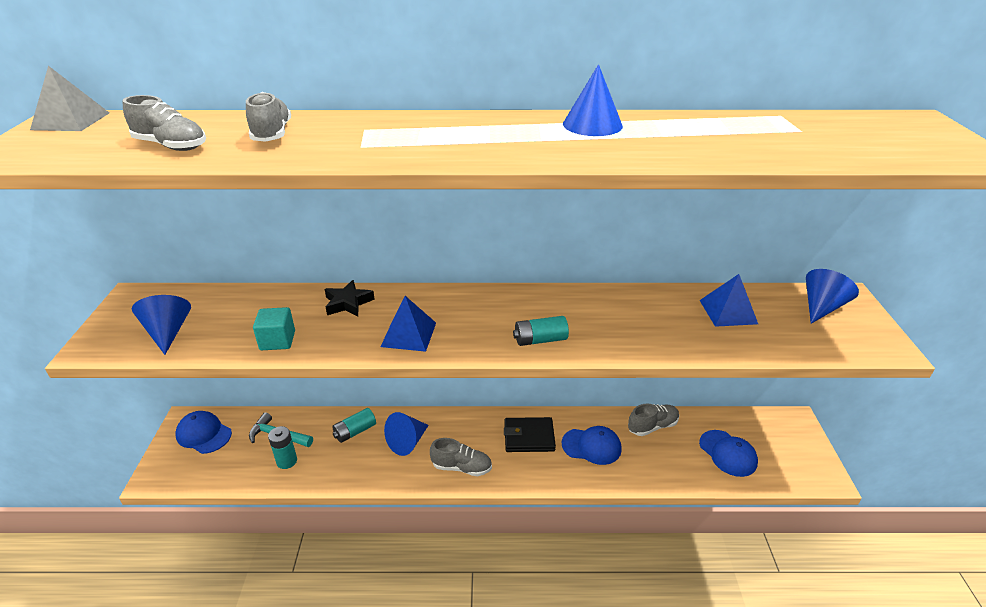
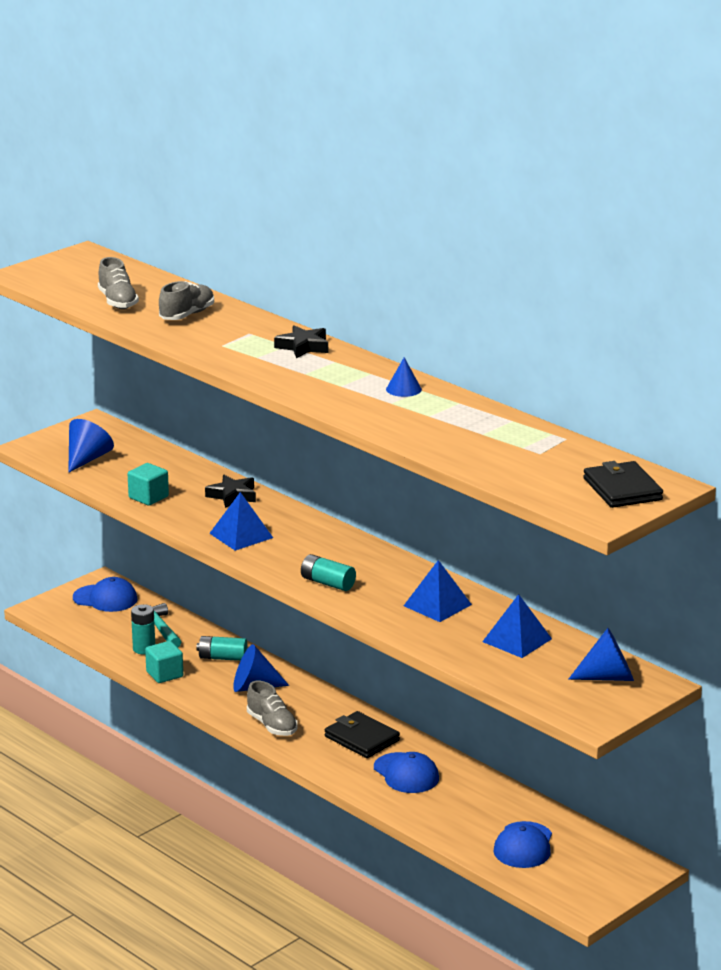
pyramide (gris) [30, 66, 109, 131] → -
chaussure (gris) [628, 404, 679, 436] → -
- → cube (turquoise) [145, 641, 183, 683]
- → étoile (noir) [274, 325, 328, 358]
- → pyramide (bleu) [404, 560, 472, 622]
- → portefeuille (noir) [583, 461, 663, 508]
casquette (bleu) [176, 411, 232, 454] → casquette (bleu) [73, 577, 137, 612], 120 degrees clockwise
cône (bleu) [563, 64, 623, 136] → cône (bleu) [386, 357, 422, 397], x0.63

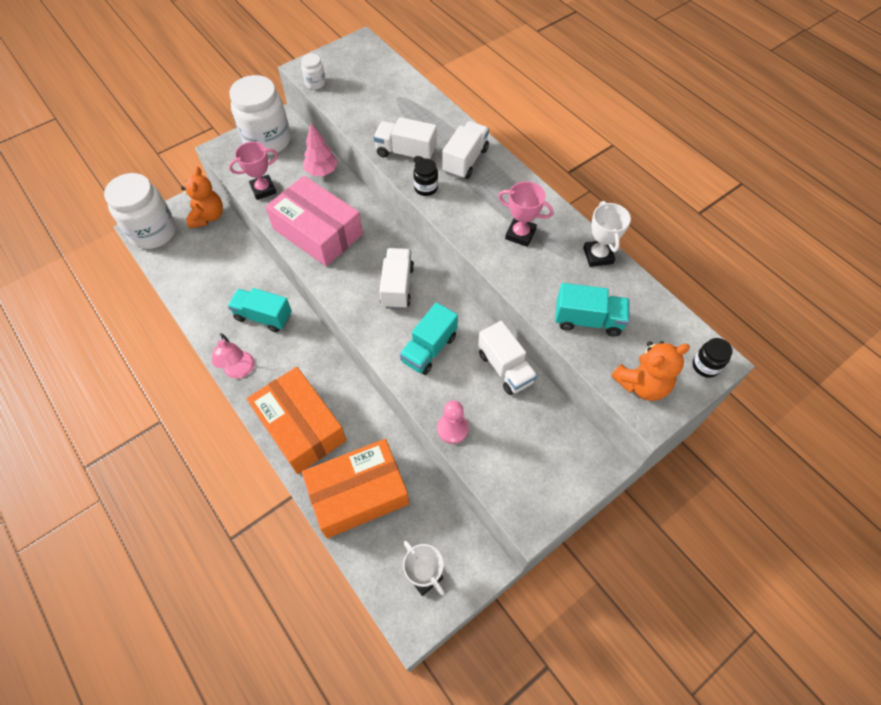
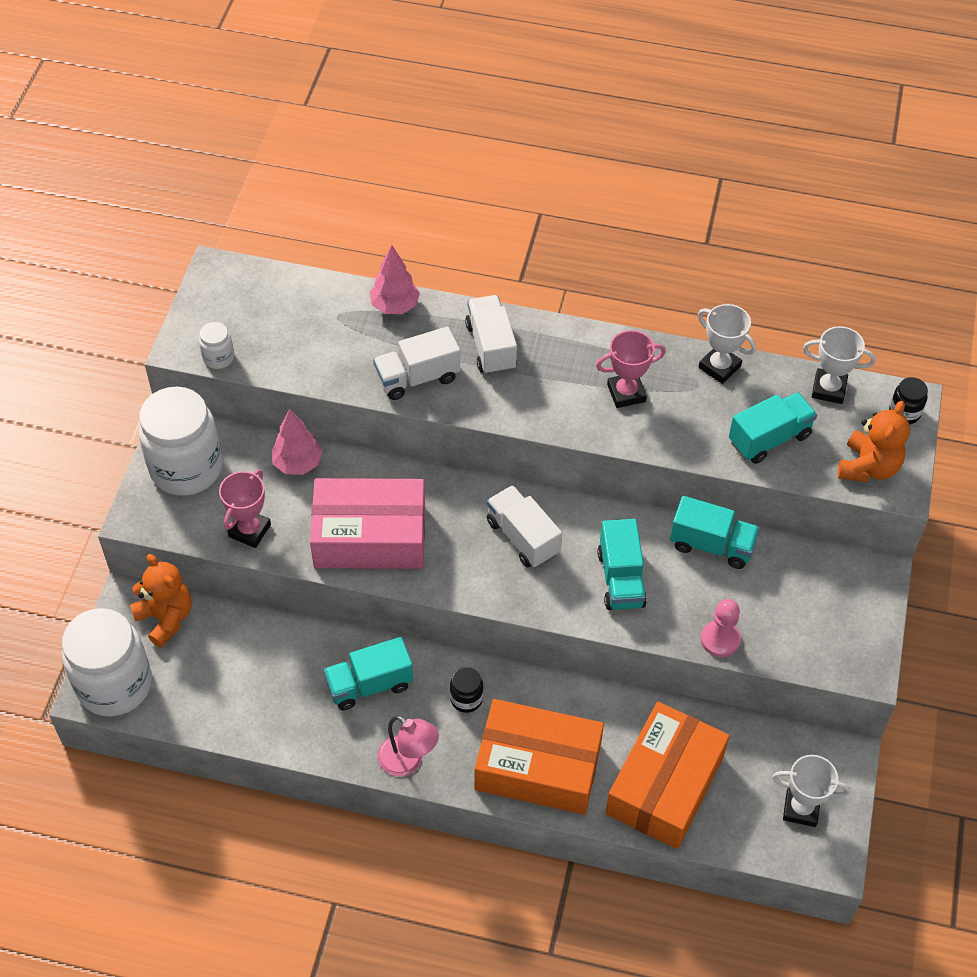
- → arbre (rose) [370, 245, 420, 314]
- → trophée (blanc) [803, 326, 876, 404]
bocal (noir) [413, 158, 438, 196] → bocal (noir) [450, 667, 483, 713], moved
camion (blanc) [478, 321, 538, 395] → camion (turquoise) [670, 496, 760, 569]

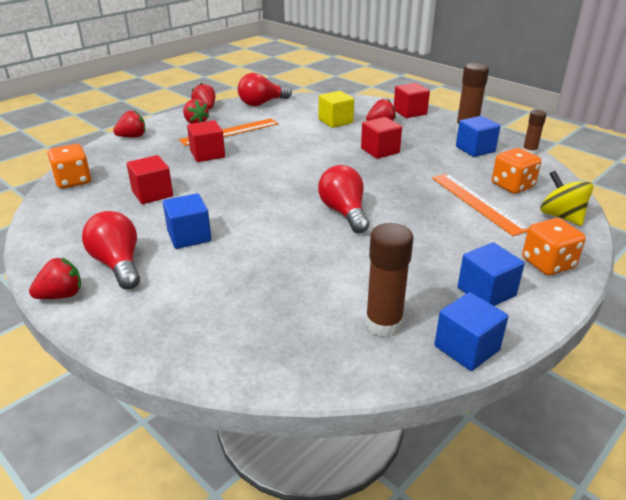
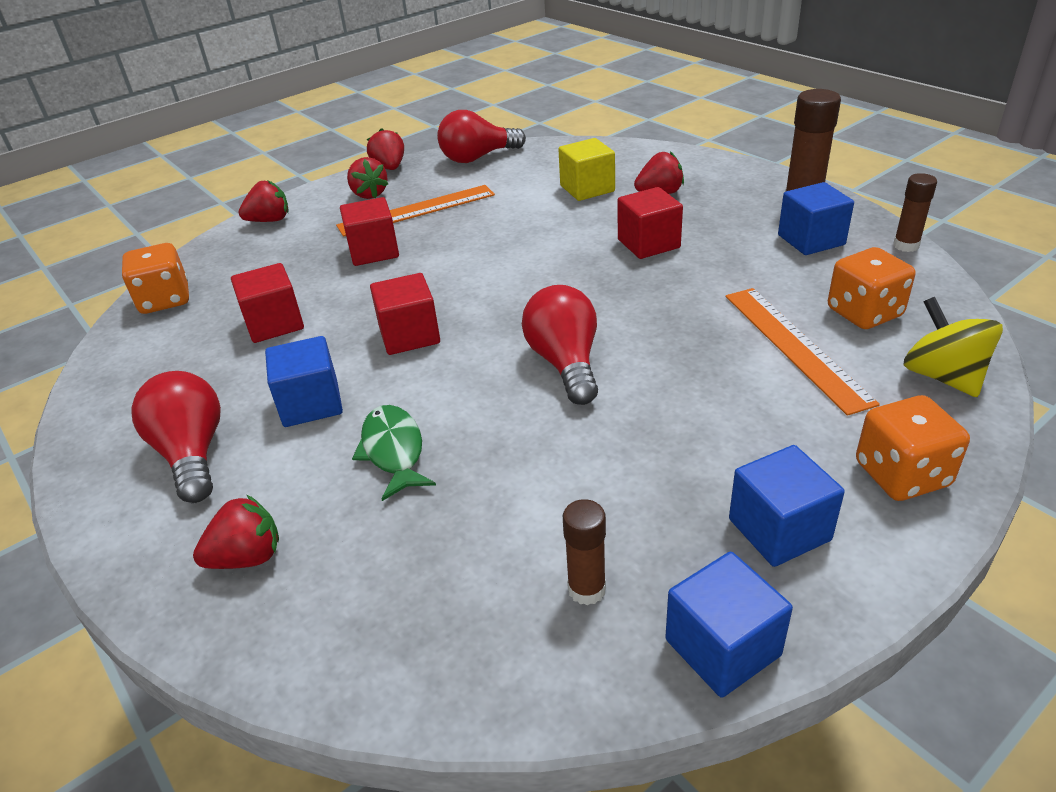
- → poisson (vert) [352, 405, 436, 501]
fraise (rouge) [29, 257, 81, 299] → fraise (rouge) [193, 495, 279, 569], moved
cube (rouge) [394, 83, 430, 118] → cube (rouge) [370, 273, 440, 355], moved
bâton de colle (marron) [365, 223, 413, 337] → bâton de colle (marron) [563, 499, 606, 605], x0.60

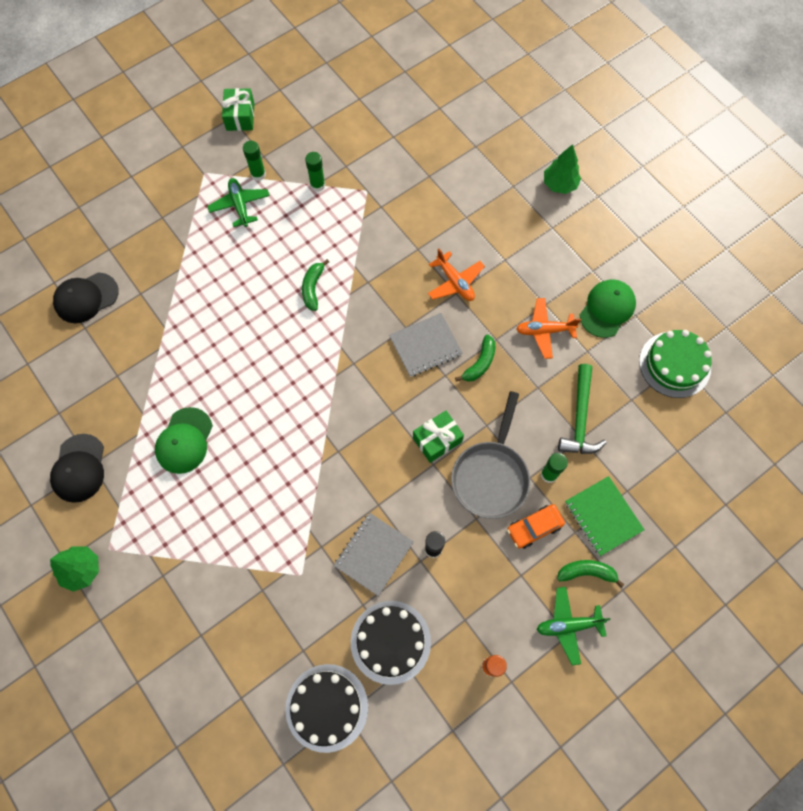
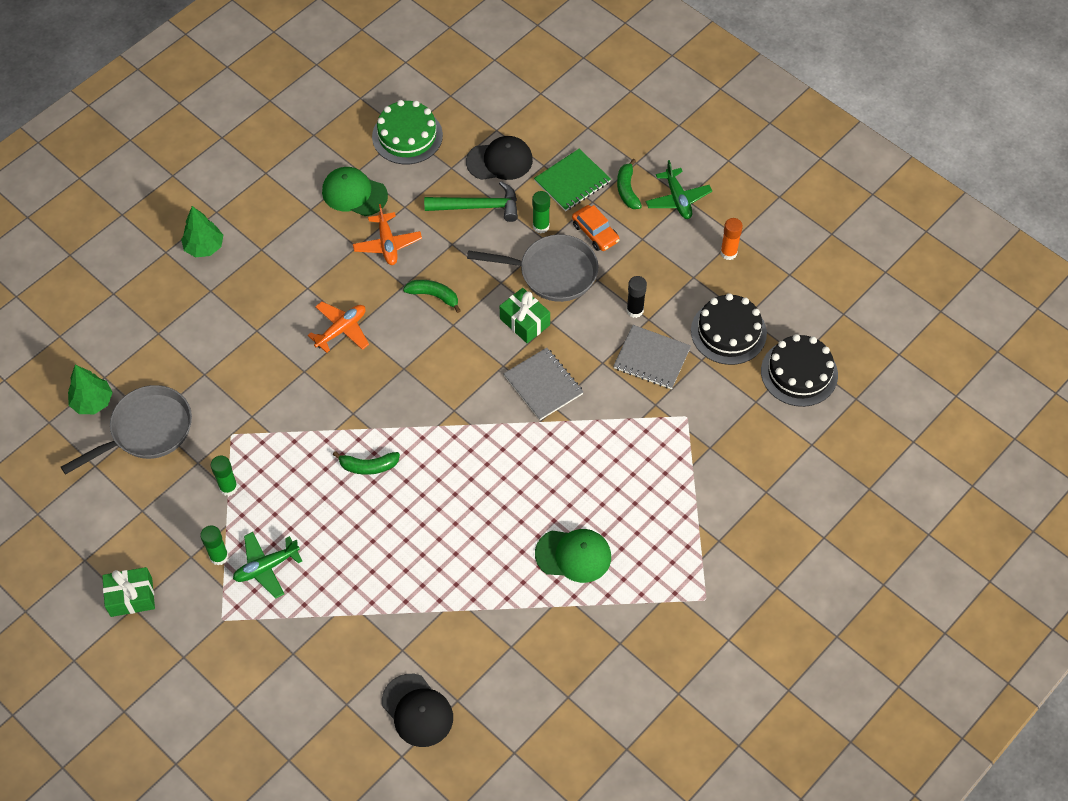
- → poêle (gris) [61, 385, 192, 475]
casquette (noir) [50, 434, 104, 503] → casquette (noir) [466, 136, 533, 180], moved
arbre (vert) [50, 546, 99, 592] → arbre (vert) [68, 365, 113, 414], moved
carnet (gris) [389, 313, 463, 377] → carnet (gris) [503, 347, 583, 420], moved

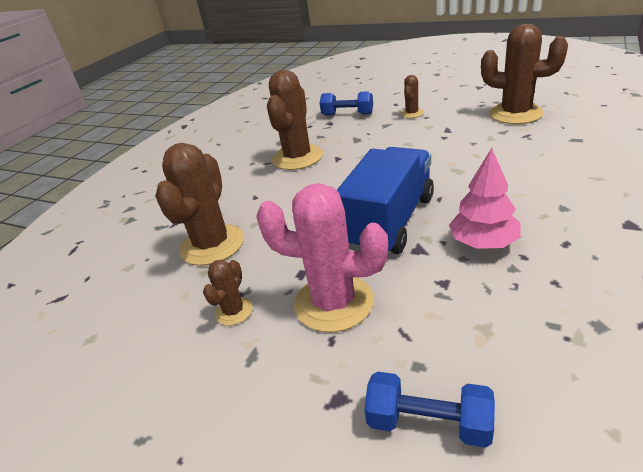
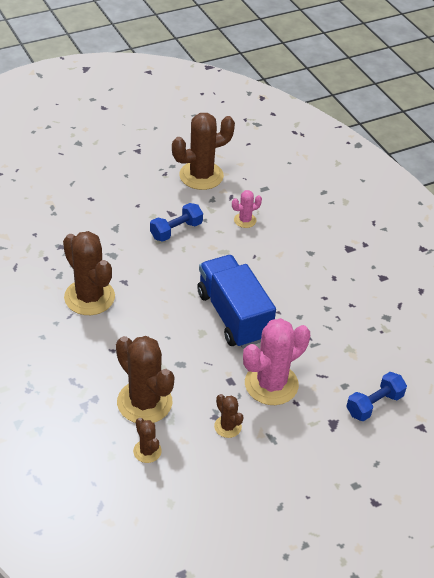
arbre (rose) [449, 148, 521, 249] → -
- → cactus (rose) [232, 190, 262, 228]
haltère (bleu) [320, 91, 373, 115] → haltère (bleu) [150, 203, 203, 242], moved
cactus (marron) [400, 75, 424, 118] → cactus (marron) [133, 418, 162, 463], moved

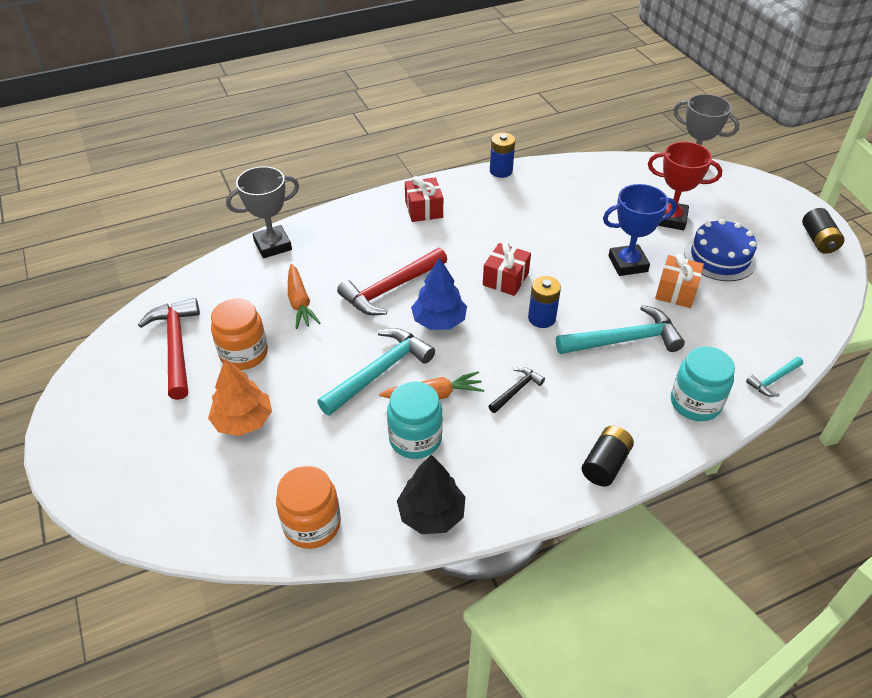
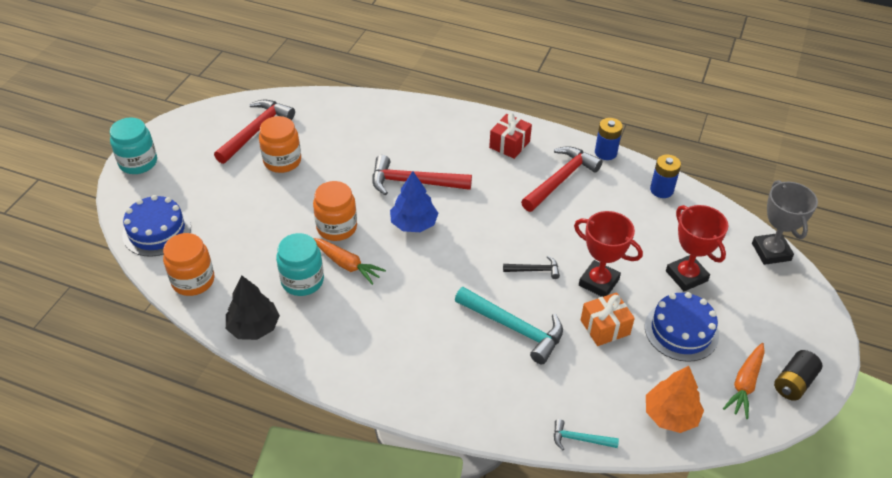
trophée (gris) [226, 166, 299, 258] → -
cadeau (rouge) [483, 242, 531, 296] → -
pile (noir) [582, 426, 634, 487] → -
- → gâteau (bleu) [122, 195, 191, 257]
- → marteau (rouge) [521, 146, 603, 212]
arbre (orange) [208, 359, 272, 436] → arbre (orange) [646, 366, 704, 433], moved
carotte (orange) [288, 264, 320, 329] → carotte (orange) [723, 343, 765, 419], moved
marteau (noir) [488, 367, 545, 413] → marteau (noir) [503, 256, 560, 279], moved
pile (bleu) [528, 276, 561, 328] → pile (bleu) [650, 155, 681, 198], moved
bocal (turquoise) [671, 346, 735, 421] → bocal (turquoise) [110, 117, 157, 174], moved
marteau (turquoise) [317, 328, 435, 416] → bocal (orange) [313, 181, 357, 241]
trophée (bleu) [603, 184, 677, 276] → trophée (rouge) [574, 211, 643, 297]

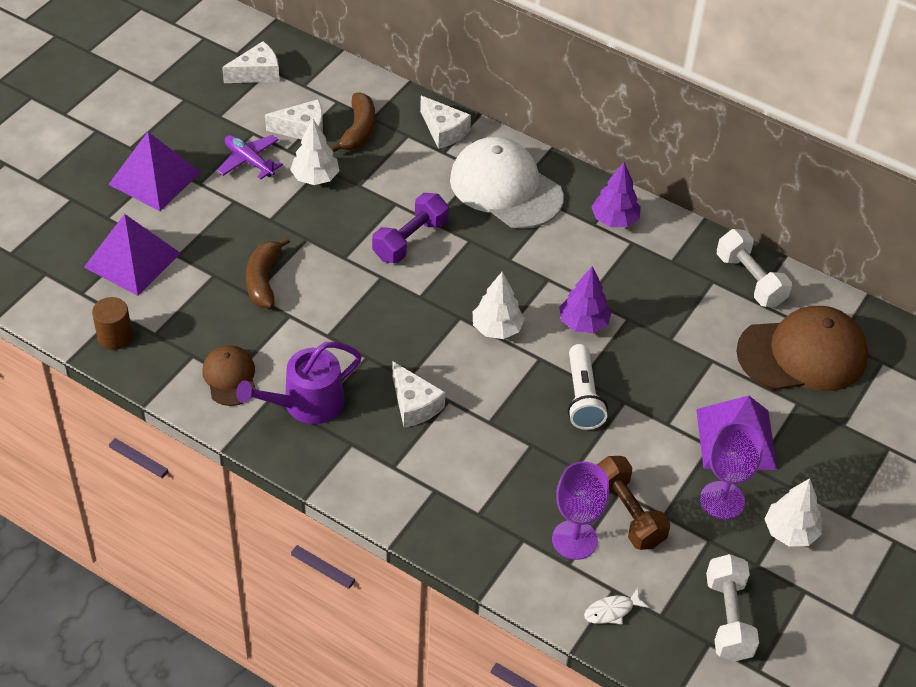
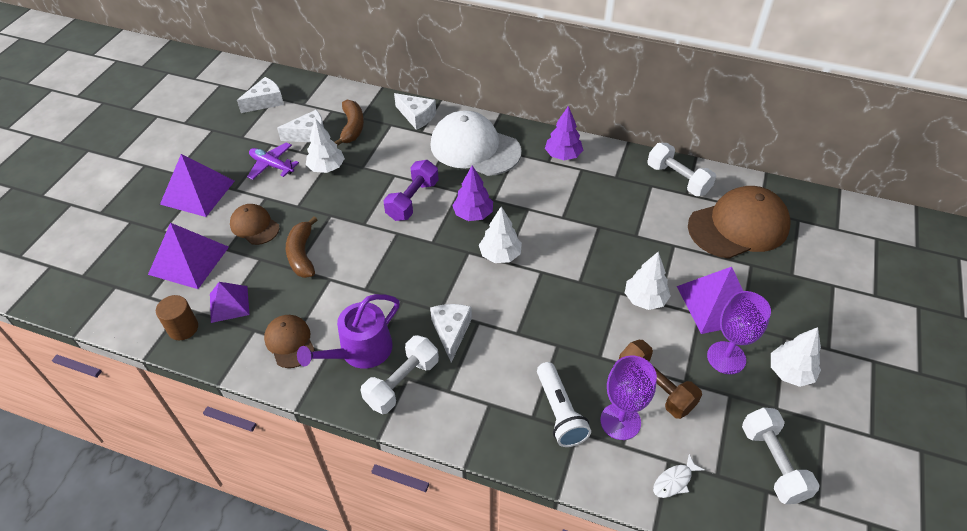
- → pyramide (violet) [210, 282, 249, 323]
- → casquette (marron) [230, 204, 279, 245]
- → haltère (blanc) [360, 335, 439, 414]
- → arbre (blanc) [625, 252, 671, 310]
arbre (violet) [559, 266, 612, 333] → arbre (violet) [452, 165, 493, 221], moved
lampe de poche (blanc) [568, 344, 608, 430] → lampe de poche (blanc) [537, 362, 591, 447], moved
fromage (blanc) [392, 362, 446, 427] → fromage (blanc) [430, 304, 472, 362], 135 degrees counterclockwise

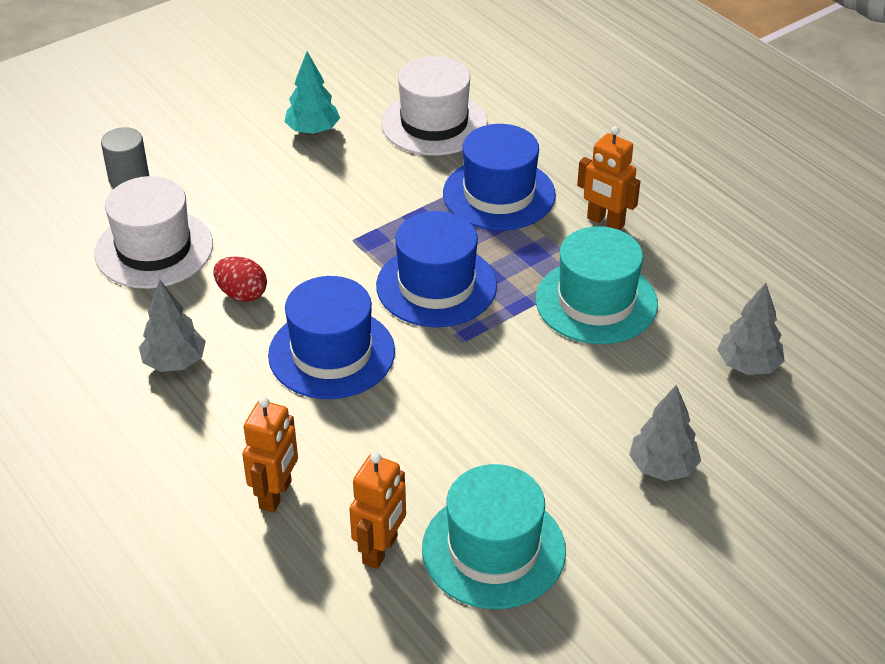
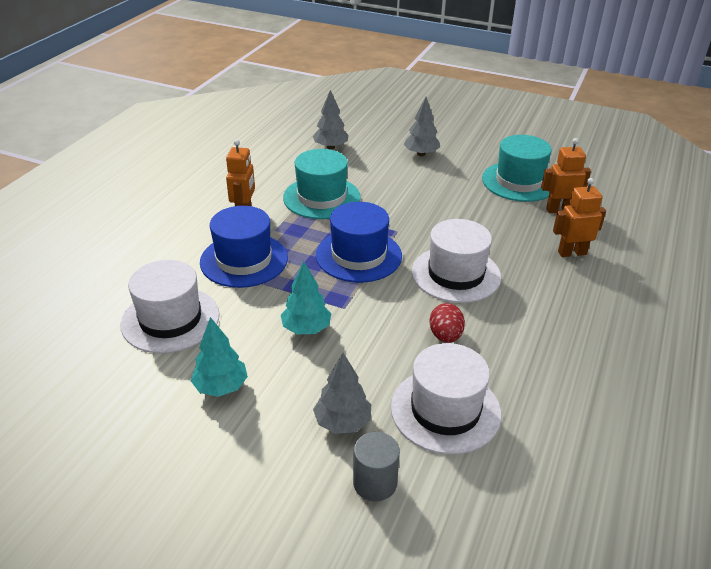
- → arbre (turquoise) [281, 261, 331, 334]
arbre (gris) [139, 280, 206, 372] → arbre (gris) [313, 353, 371, 434], moved
chapeau (bleu) [268, 276, 395, 399] → chapeau (blanc) [412, 219, 501, 303]

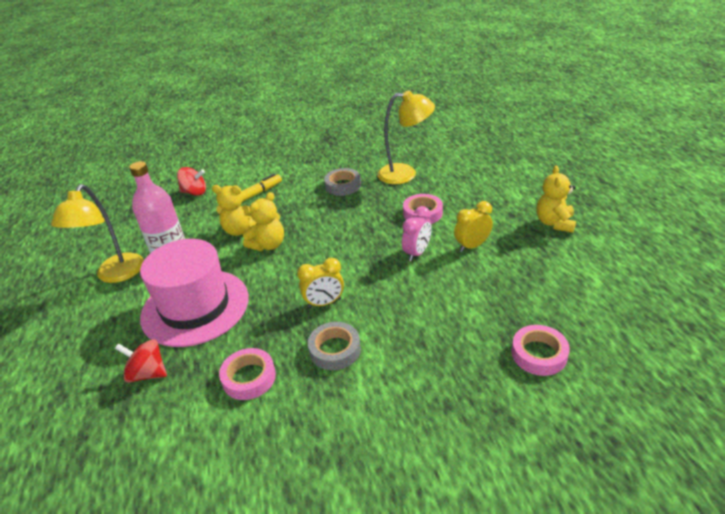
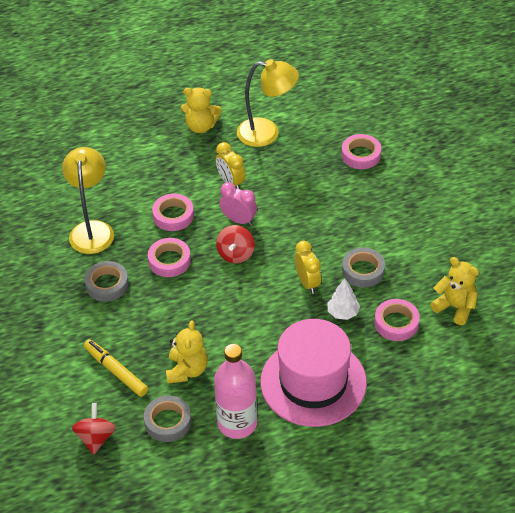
- → ruban adhésif (gris) [144, 396, 191, 442]
- → ruban adhésif (rose) [148, 238, 191, 277]
- → arbre (blanc) [327, 278, 360, 320]
lampe (jaune) [51, 184, 144, 283] → lampe (jaune) [237, 59, 299, 147], moved
toupie (rouge) [115, 339, 167, 383] → toupie (rouge) [216, 225, 254, 263], moved
ours en peluche (jaune) [243, 192, 284, 251] → ours en peluche (jaune) [430, 257, 479, 325], moved

